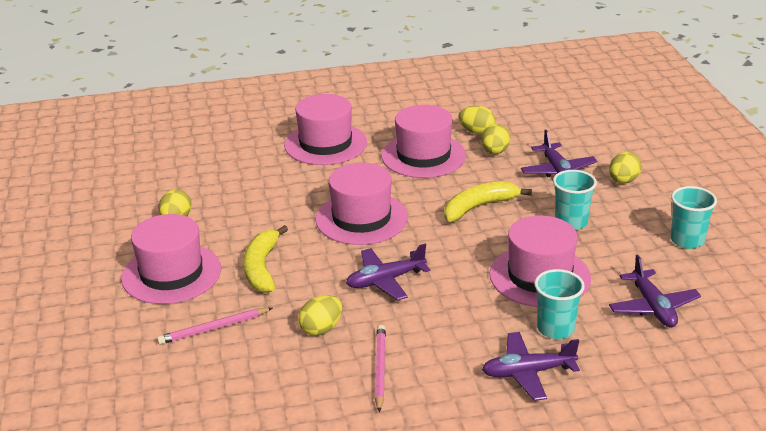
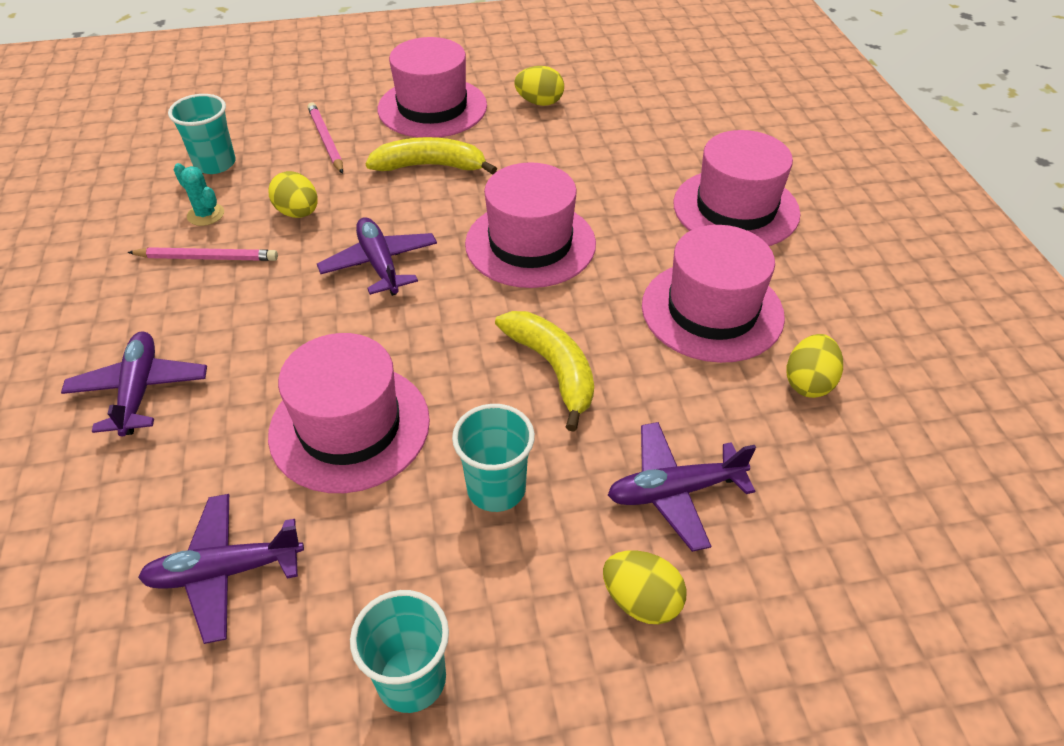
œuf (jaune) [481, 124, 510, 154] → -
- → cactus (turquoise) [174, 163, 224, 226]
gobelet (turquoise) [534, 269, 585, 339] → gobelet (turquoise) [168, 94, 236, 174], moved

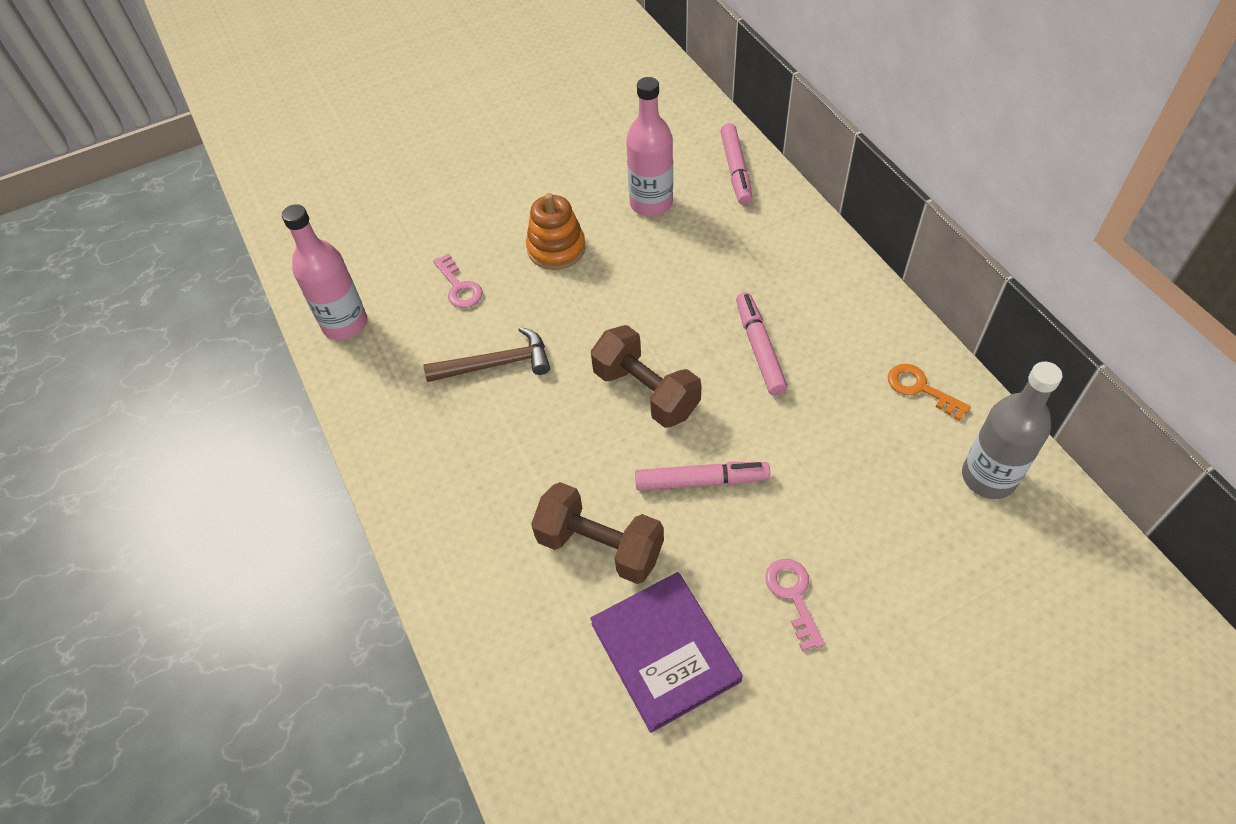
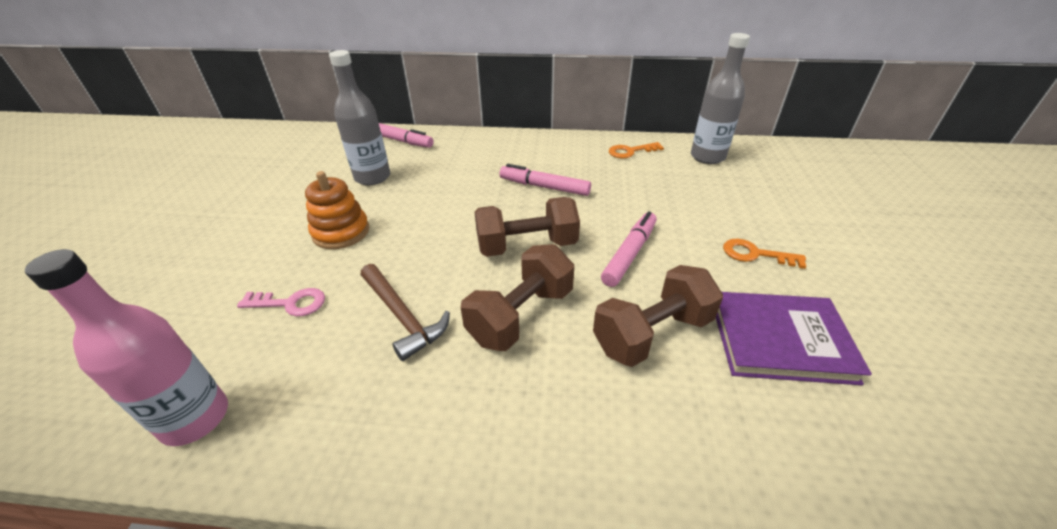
- → haltère (marron) [461, 244, 574, 351]
bouteille (rose) [626, 77, 673, 217] → bouteille (gris) [329, 50, 390, 185]
clé (rose) [765, 559, 825, 651] → clé (orange) [723, 239, 806, 269]
marteau (marron) [424, 327, 550, 382] → marteau (marron) [361, 264, 450, 361], 120 degrees clockwise

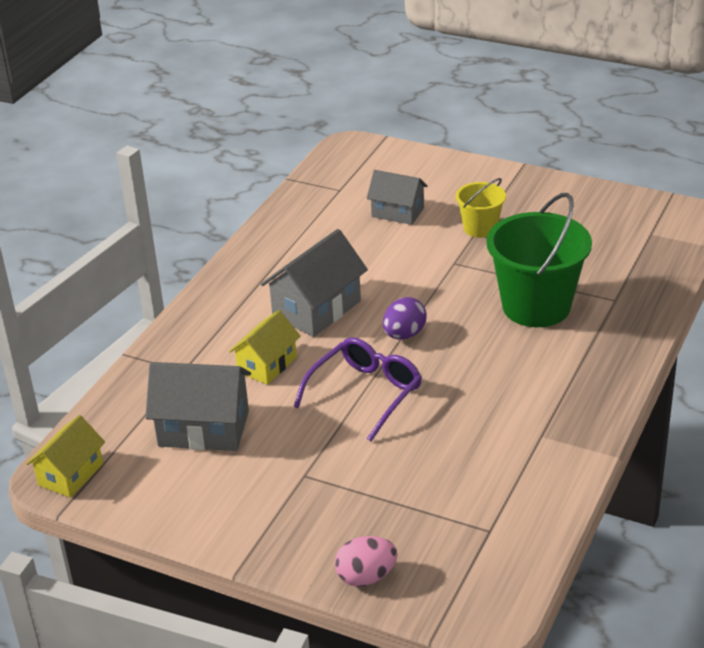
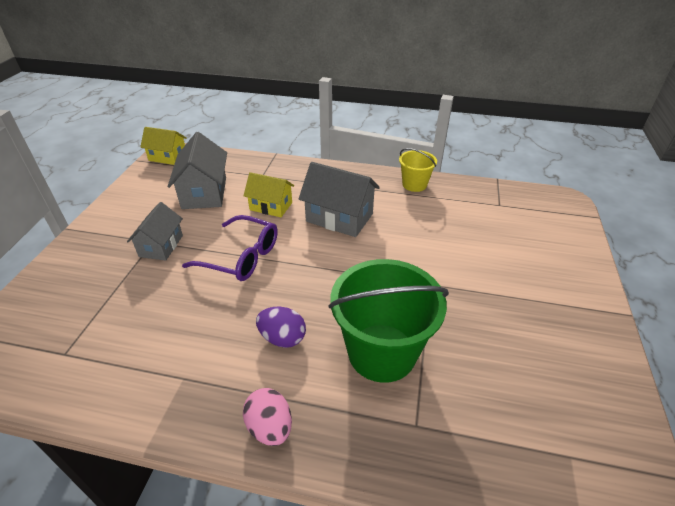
œuf (rose) [335, 536, 398, 587] → œuf (rose) [243, 388, 292, 446], moved
maison (gris) [367, 170, 428, 225] → maison (gris) [127, 202, 183, 261], moved
œuf (violet) [383, 297, 427, 339] → œuf (violet) [256, 307, 306, 348], moved
seau (jaune) [456, 178, 506, 238] → seau (jaune) [399, 148, 437, 192], moved

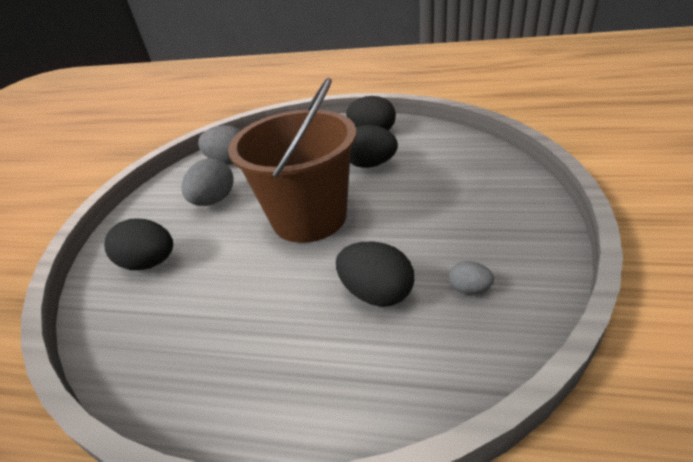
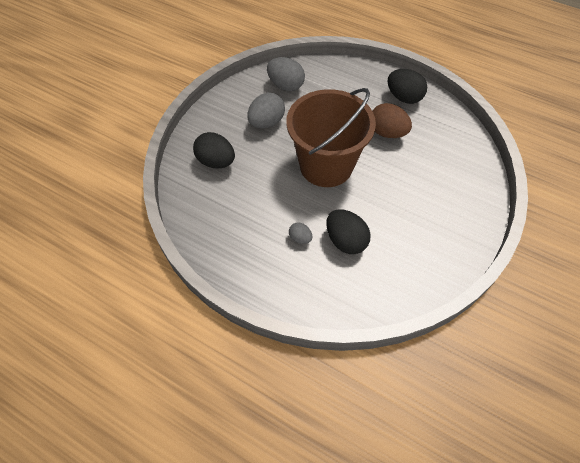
œuf (gris) [449, 261, 494, 294] → œuf (gris) [289, 222, 313, 244], moved
œuf (noir) [350, 125, 398, 168] → œuf (marron) [372, 103, 412, 138]

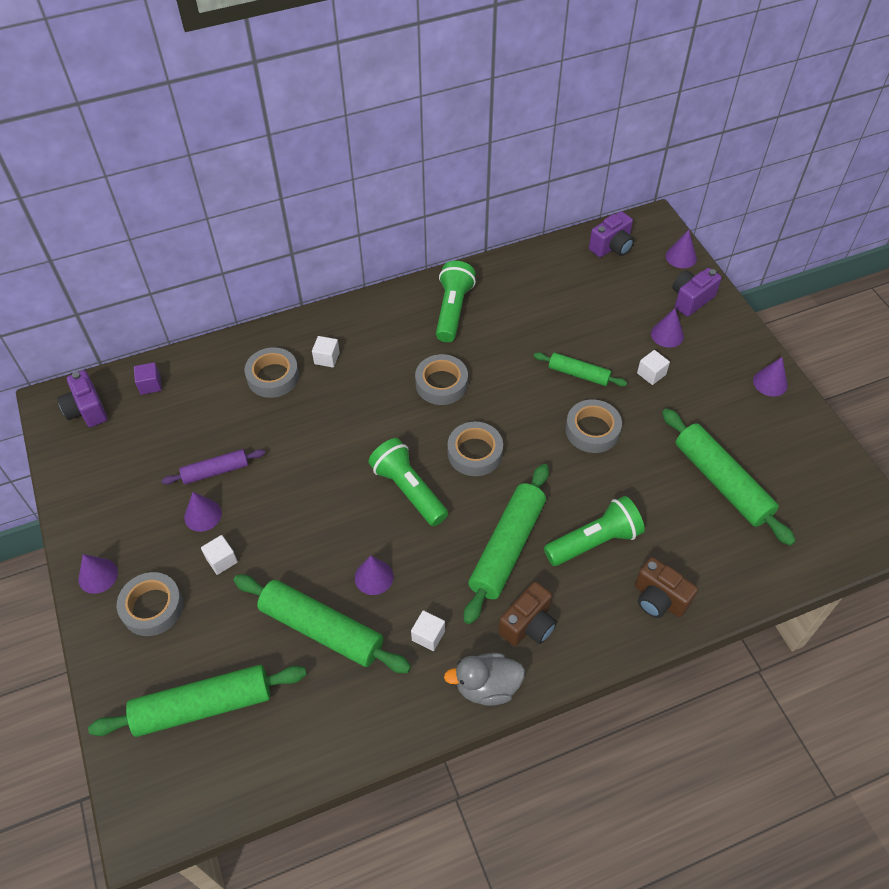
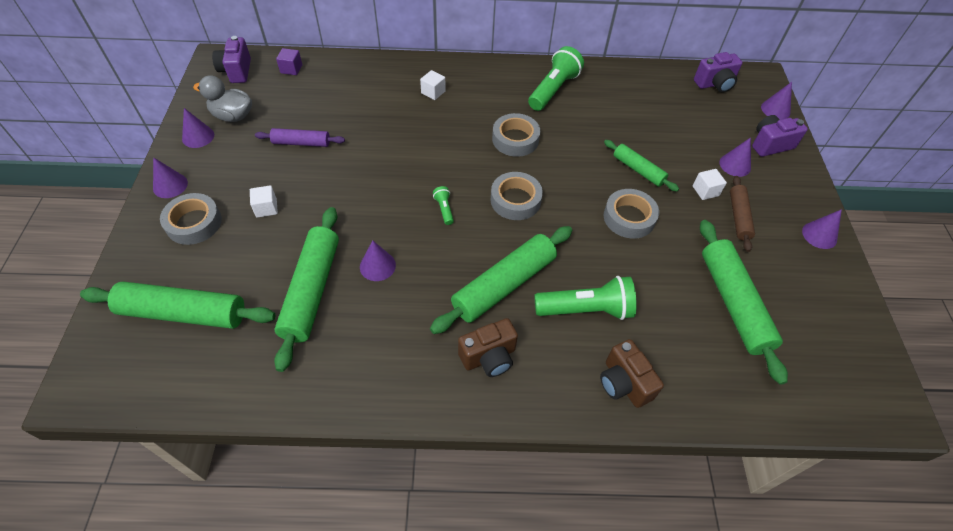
ruban adhésif (gris) [244, 347, 299, 398] → -
cube (blanc) [411, 610, 445, 651] → -
- → rouleau à pâtisserie (marron) [730, 176, 755, 252]
cône (violet) [184, 492, 222, 532] → cône (violet) [182, 108, 214, 148], moved
canard (gris) [444, 653, 525, 706] → canard (gris) [193, 75, 252, 122], moved
rouleau à pâtisserie (vert) [233, 575, 411, 673] → rouleau à pâtisserie (vert) [274, 207, 339, 372], 45 degrees clockwise
lampe de poche (vert) [368, 438, 448, 526] → lampe de poche (vert) [433, 186, 454, 225], x0.46

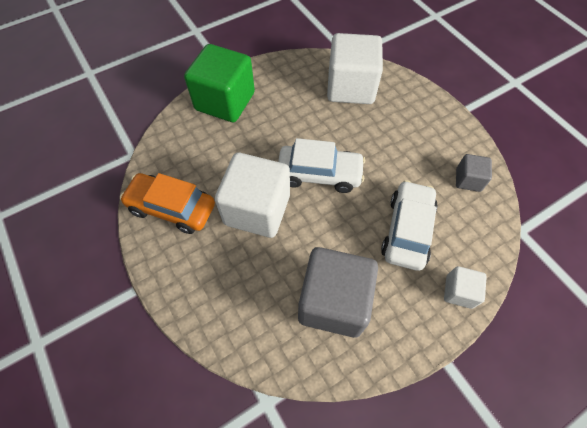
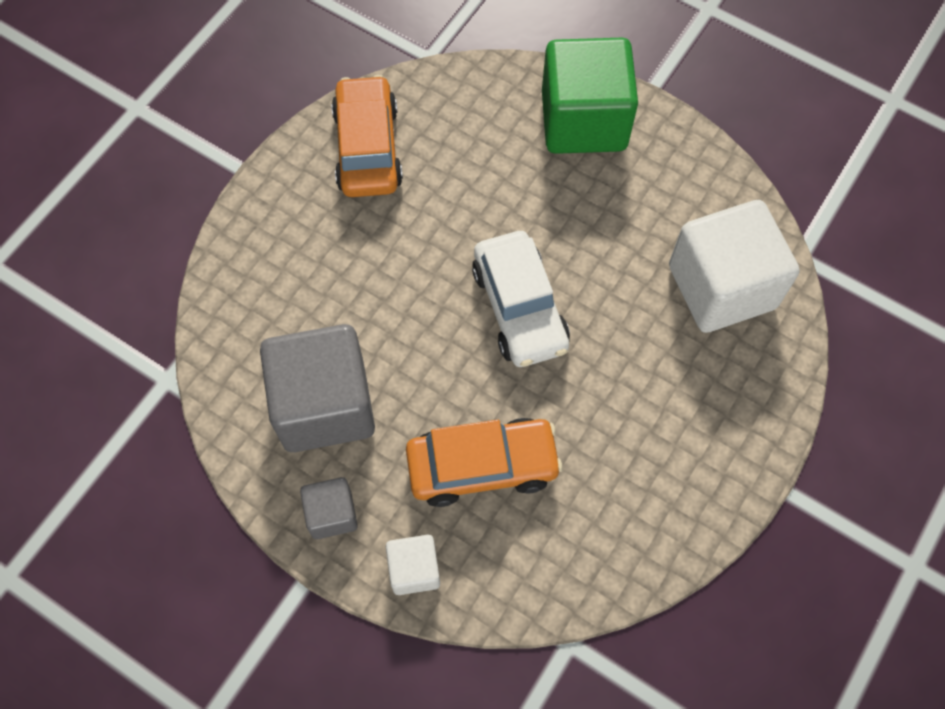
cube (blanc) [215, 153, 290, 238] → -
cube (gris) [456, 154, 492, 192] → cube (gris) [300, 477, 358, 539], moved
voiture (blanc) [381, 180, 438, 271] → voiture (orange) [406, 418, 563, 507]

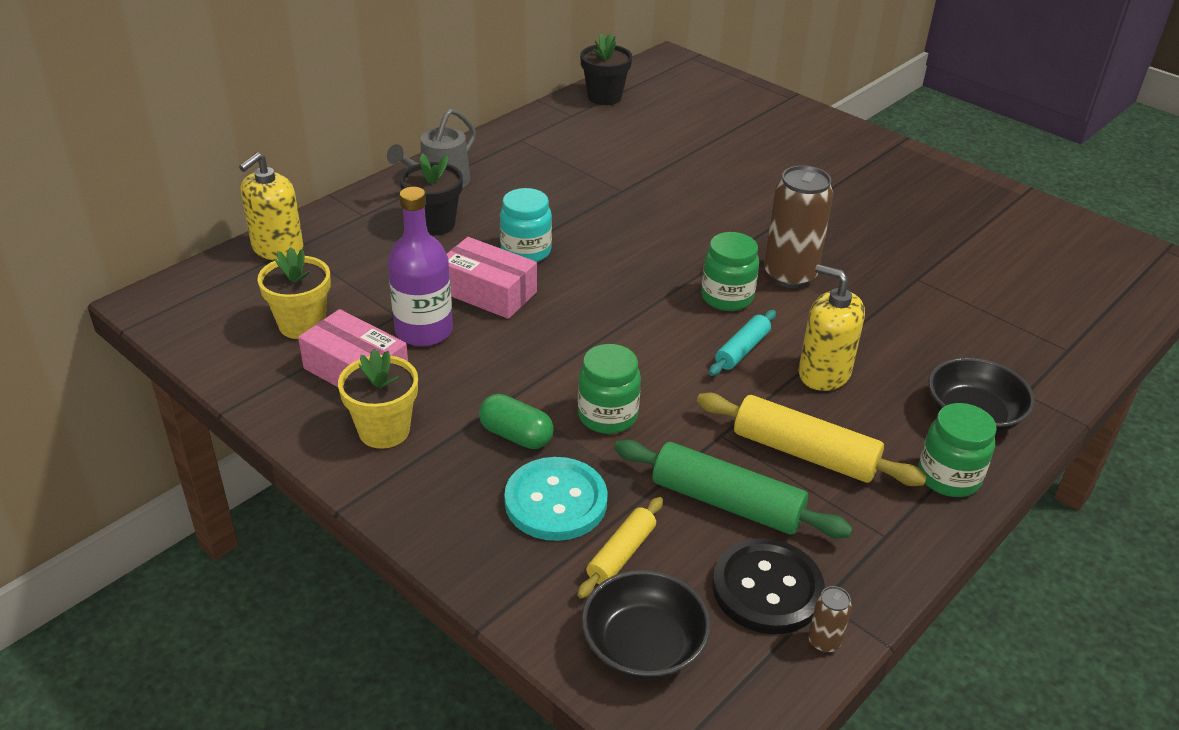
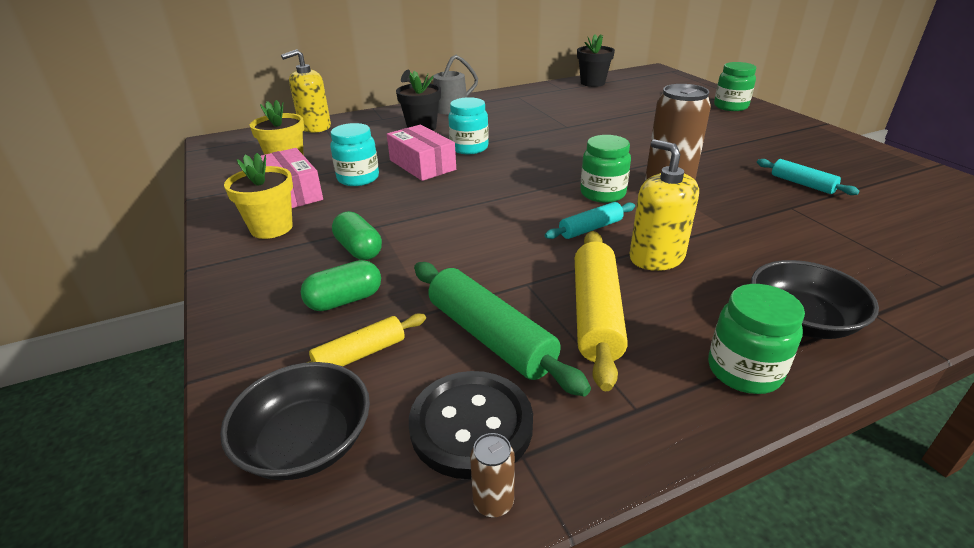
- → rouleau à pâtisserie (turquoise) [757, 159, 859, 195]
bocal (vert) [578, 344, 641, 434] → bocal (vert) [714, 62, 756, 111], moved
bouteille (violet) [388, 187, 453, 346] → bocal (turquoise) [330, 123, 379, 186]
bouton (turquoise) [504, 457, 608, 541] → gélule (vert) [301, 260, 381, 311]
rouleau à pâtisserie (jaune) [697, 393, 927, 486] → rouleau à pâtisserie (jaune) [575, 231, 628, 391], 45 degrees clockwise

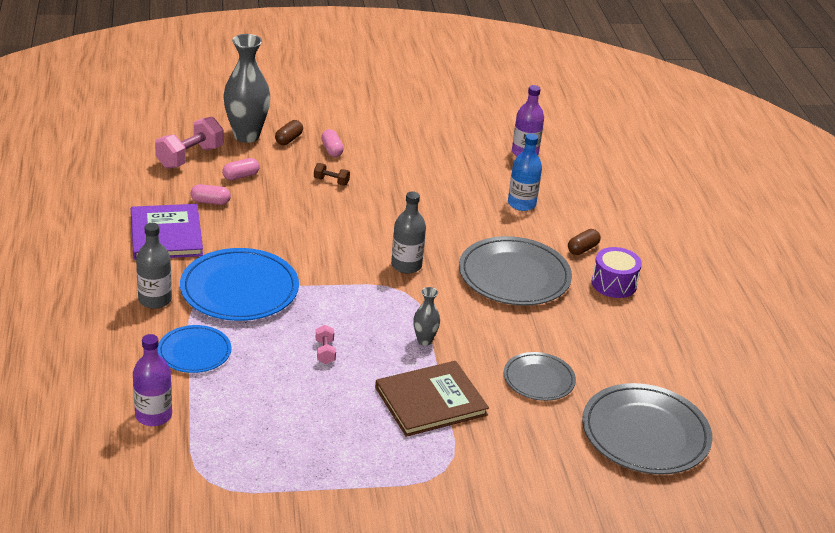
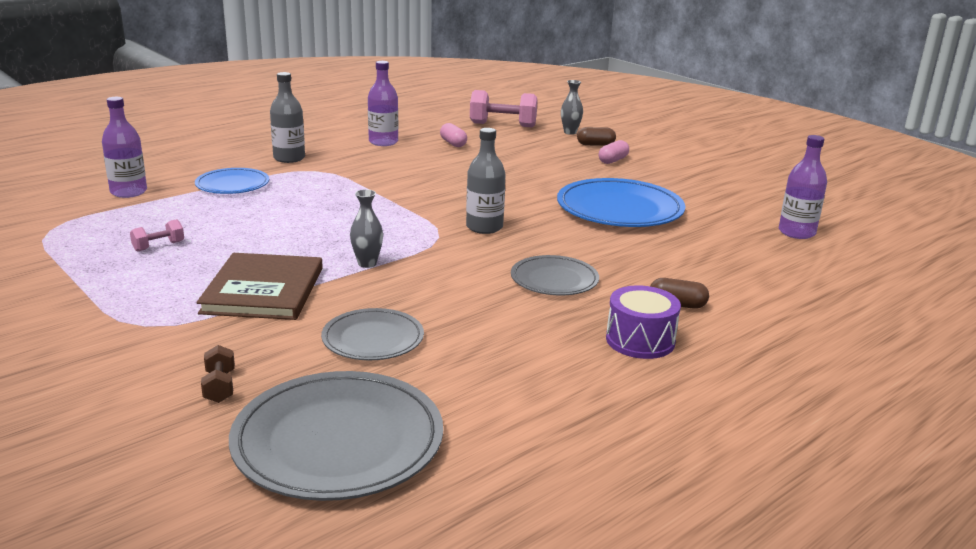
gélule (rose) [222, 158, 259, 180] → -
bouteille (bleu) [508, 134, 542, 211] → -
assiette (bleu) [180, 248, 299, 321] → assiette (bleu) [557, 178, 685, 227], moved
haltère (marron) [314, 163, 350, 186] → haltère (marron) [201, 345, 235, 403], moved
haltère (rose) [316, 325, 336, 364] → haltère (rose) [130, 219, 184, 252], moved
livre (violet) [131, 204, 203, 260] → bouteille (violet) [368, 61, 398, 146]
livre (marron) [375, 361, 489, 437] → livre (marron) [197, 253, 323, 320], 60 degrees clockwise
vase (gris) [224, 34, 270, 143] → vase (gris) [561, 80, 583, 135], x0.48
assiette (gris) [459, 236, 572, 306] → assiette (gris) [511, 255, 599, 295], x0.58

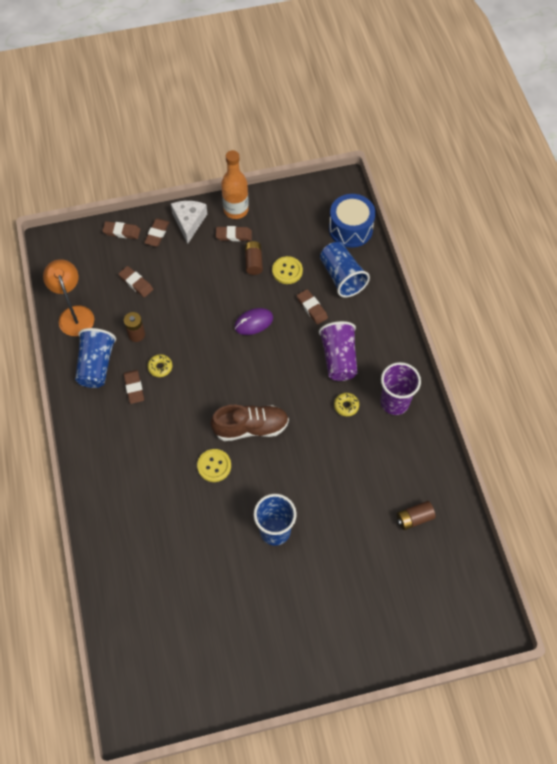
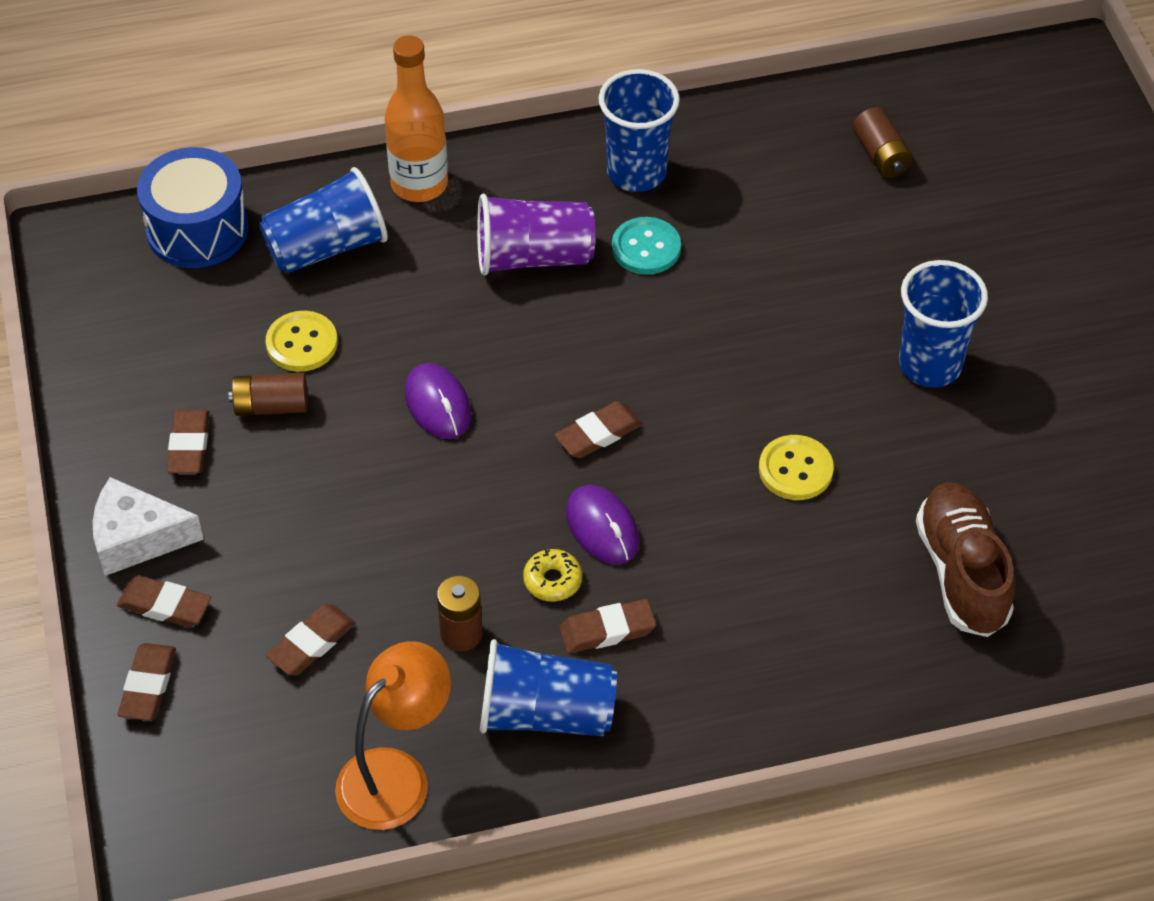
- → souris (violet) [566, 485, 639, 564]
chaussure (marron) [210, 405, 289, 441] → chaussure (marron) [916, 482, 1015, 637], moved
bouteille (orange) [221, 150, 249, 219] → bouteille (orange) [384, 35, 448, 202], moved
gomme (marron) [297, 289, 328, 325] → gomme (marron) [554, 401, 643, 458], moved
beignet (jaune) [334, 393, 359, 416] → bouton (turquoise) [612, 217, 681, 275]
gobelet (violet) [381, 362, 421, 415] → gobelet (bleu) [598, 69, 680, 192]
lampe (orange) [43, 259, 94, 336] → lampe (orange) [335, 641, 451, 830], 150 degrees clockwise

